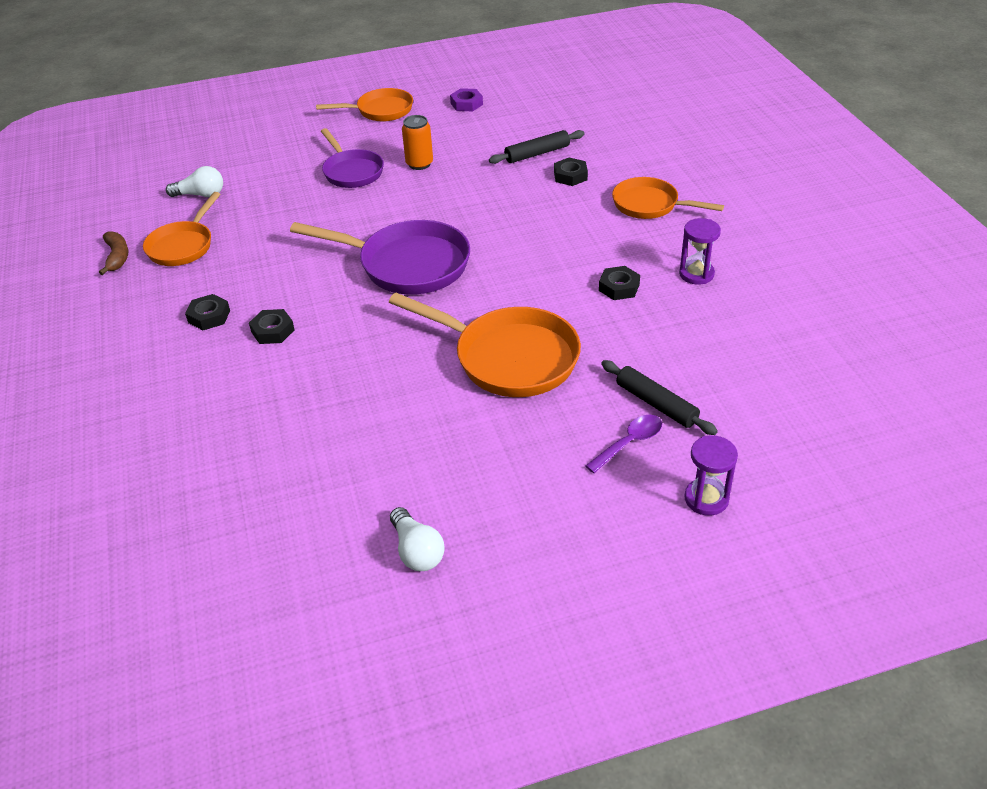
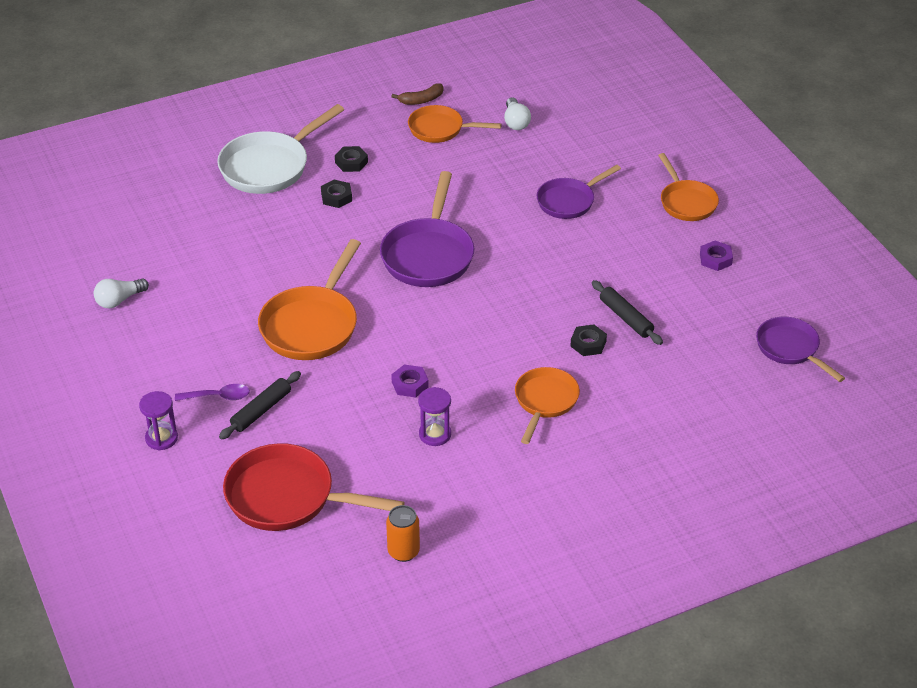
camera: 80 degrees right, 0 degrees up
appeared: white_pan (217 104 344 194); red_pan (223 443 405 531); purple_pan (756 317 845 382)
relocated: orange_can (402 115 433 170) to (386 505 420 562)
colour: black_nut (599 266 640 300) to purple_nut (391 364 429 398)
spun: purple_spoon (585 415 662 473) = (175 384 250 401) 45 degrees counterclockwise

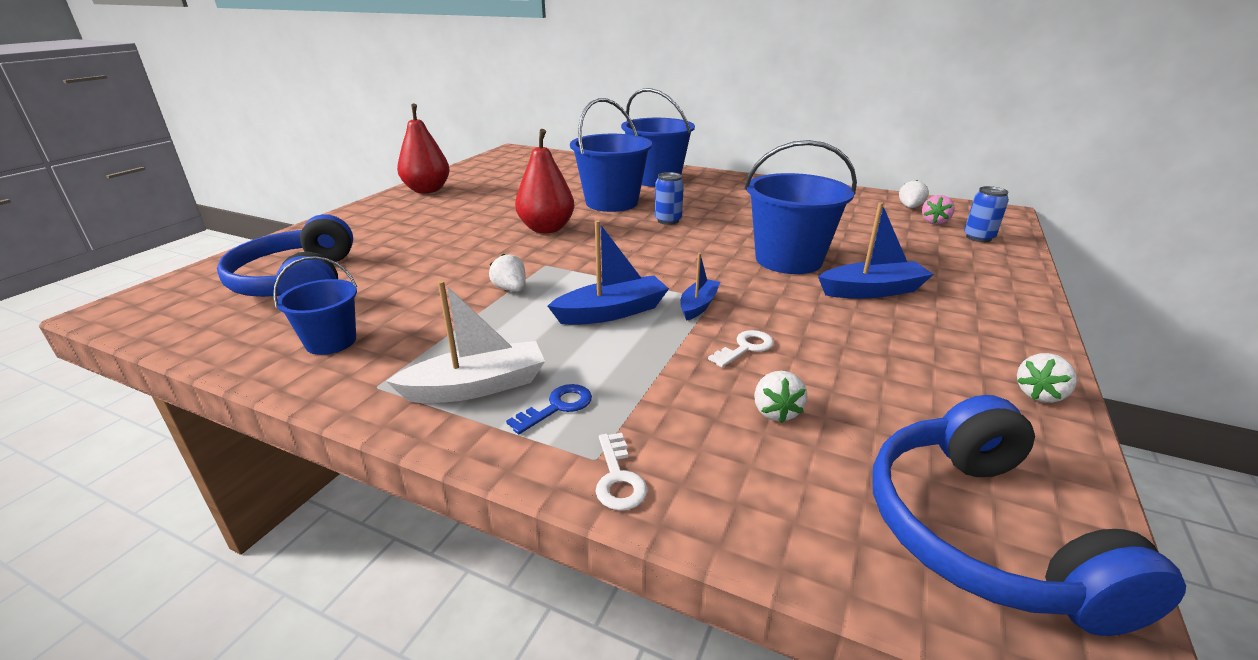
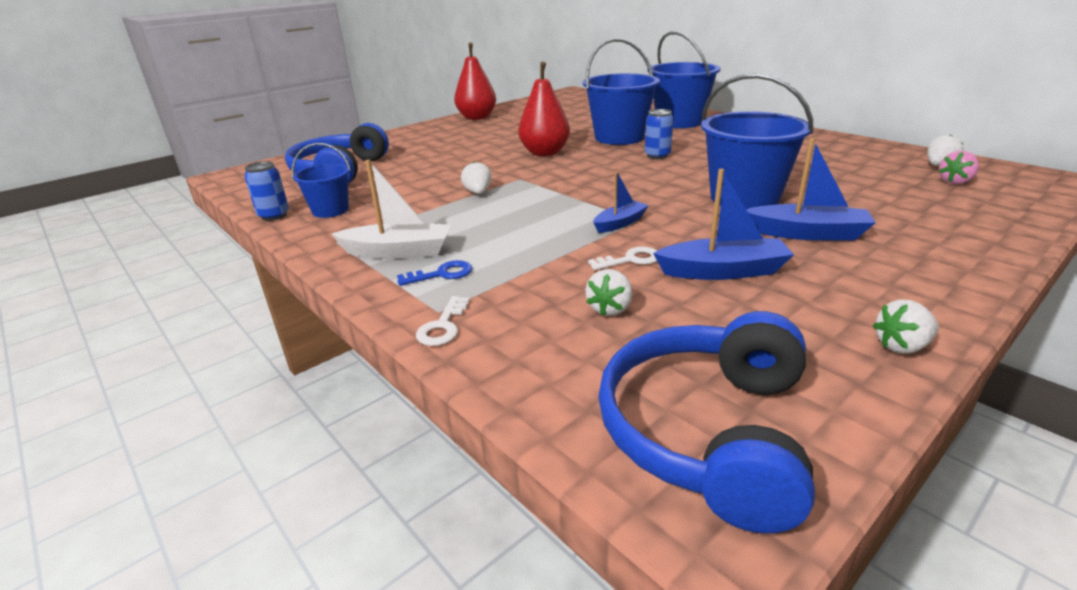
camera: 25 degrees right, 0 degrees up
relocated: blue_boat (548 220 669 325) to (653 169 794 280); blue_can (964 186 1009 242) to (244 161 289 221)

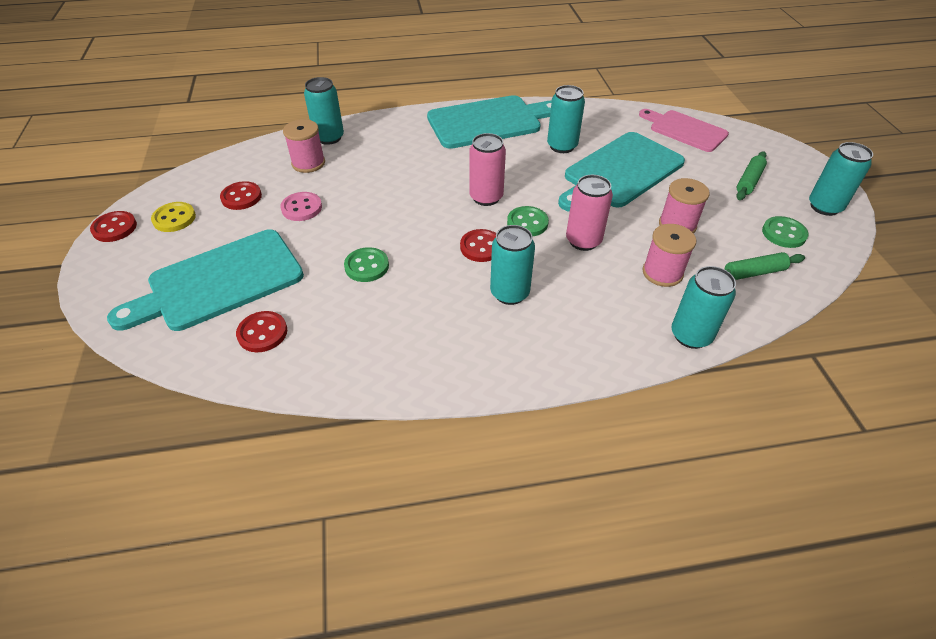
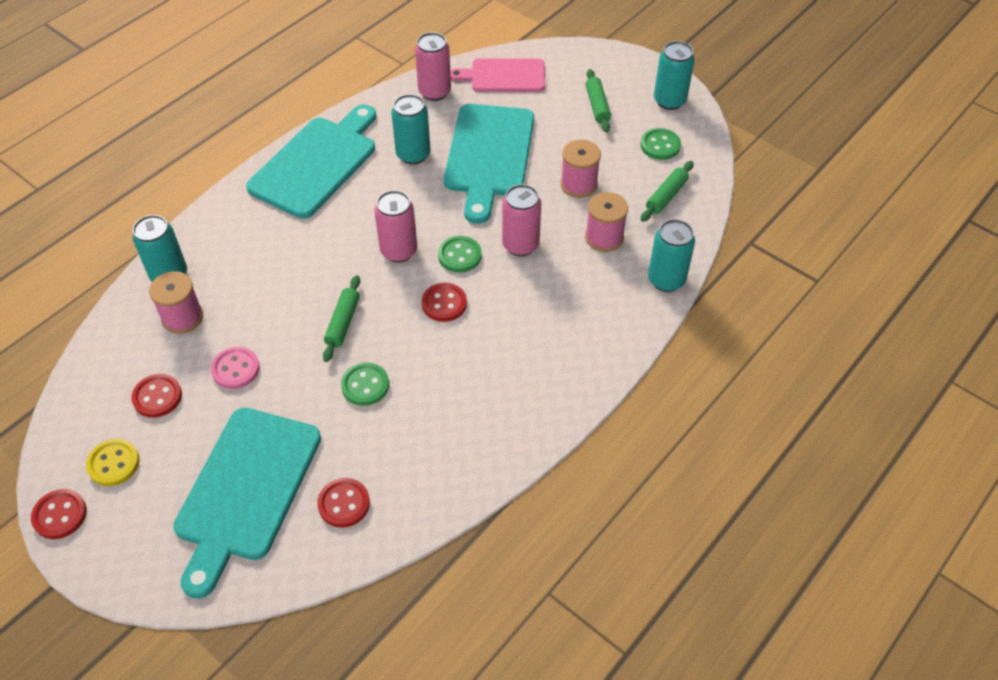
camera: 40 degrees left, 5 degrees up
missing: turquoise_can (490 225 535 305)
appeared: green_rolling_pin (323 275 360 362); pink_can (415 32 451 101)

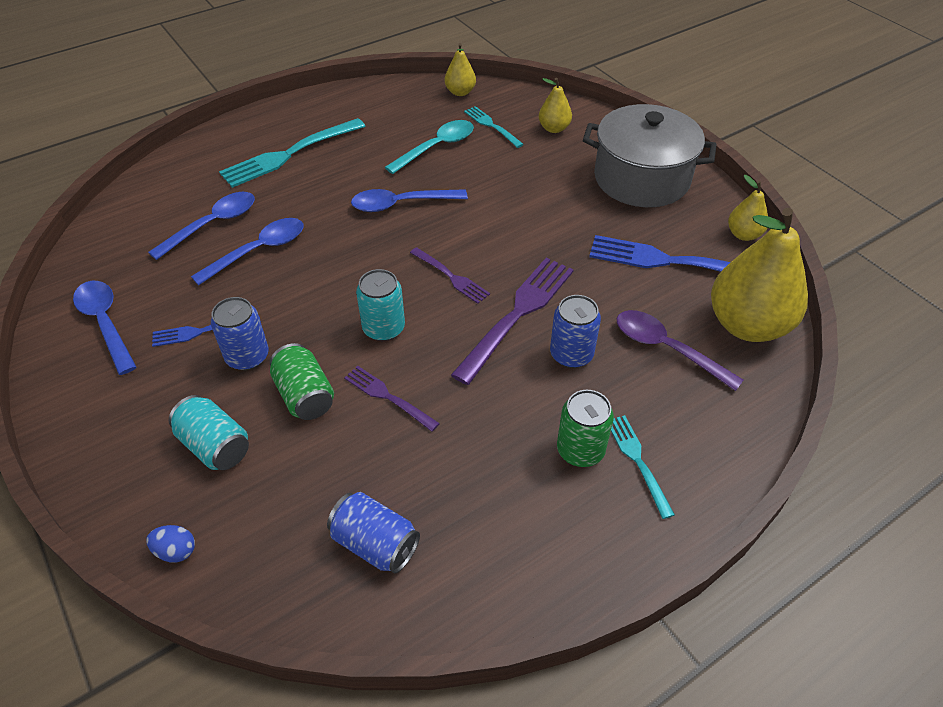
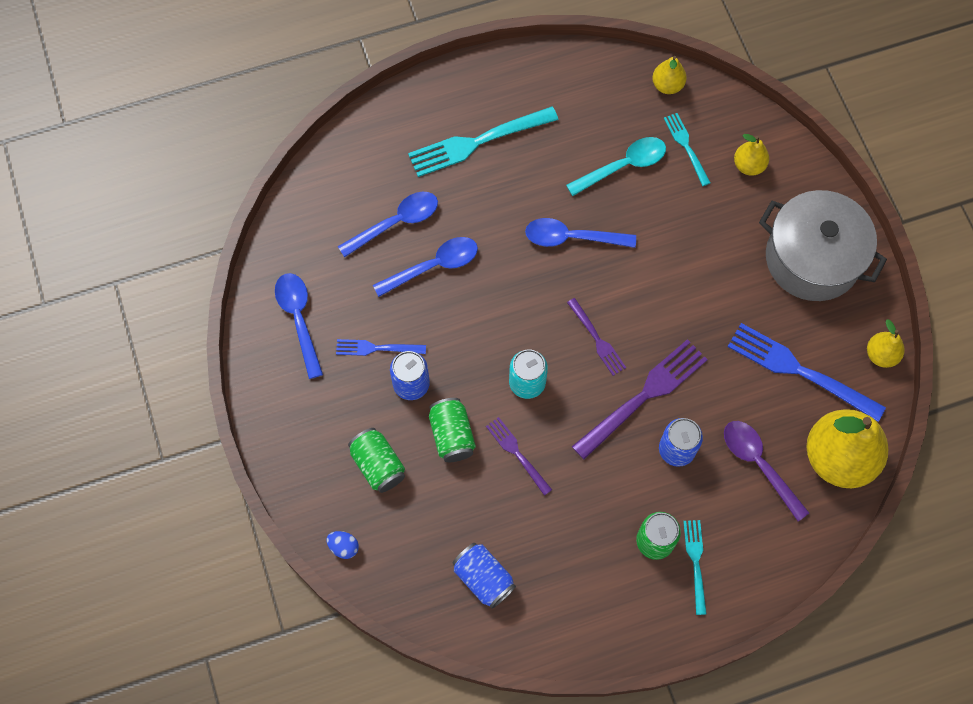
camera: 15 degrees right, 20 degrees up
colour: turquoise_can (169 395 249 470) to green_can (348 428 405 493)

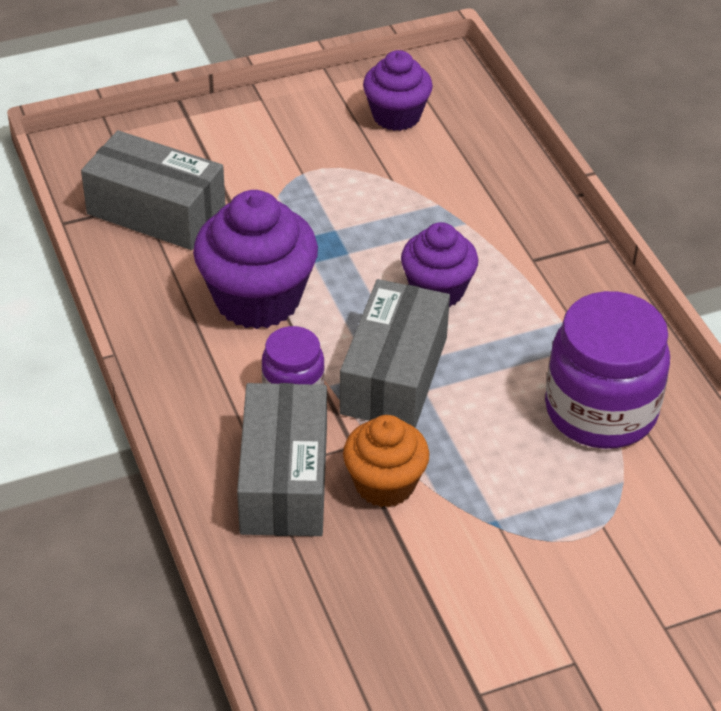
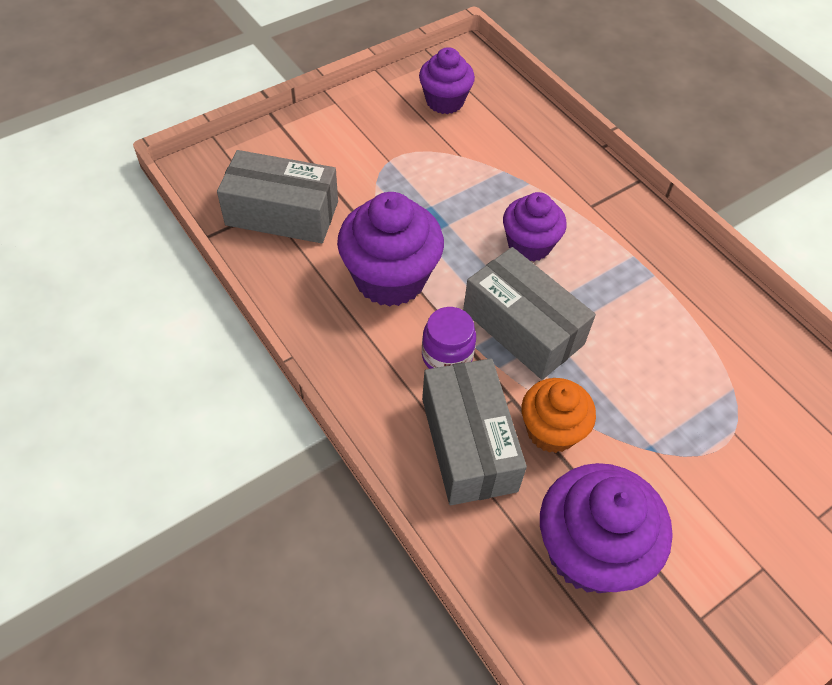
camera: 15 degrees left, 10 degrees up
missing: purple_jar (545 291 670 449)
appeared: purple_cupcake (540 463 673 593)
spun: grey_box (340 279 450 428) = (463 247 596 380) 45 degrees counterclockwise

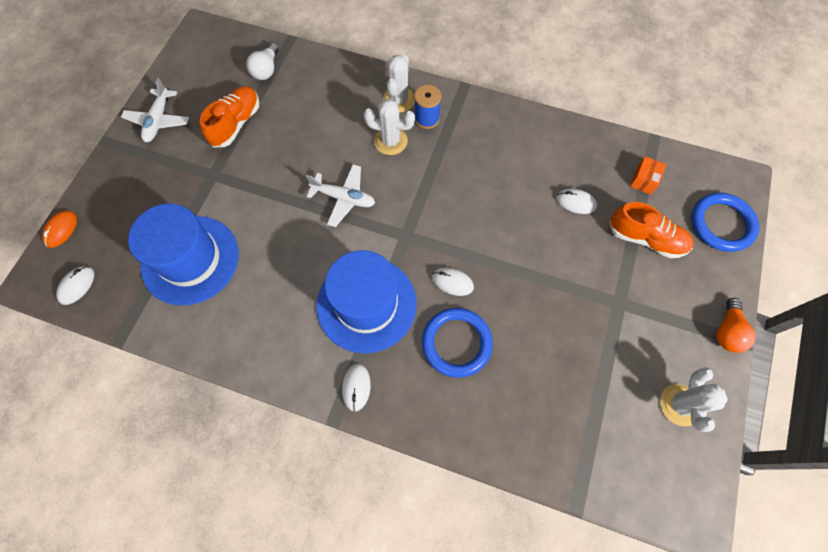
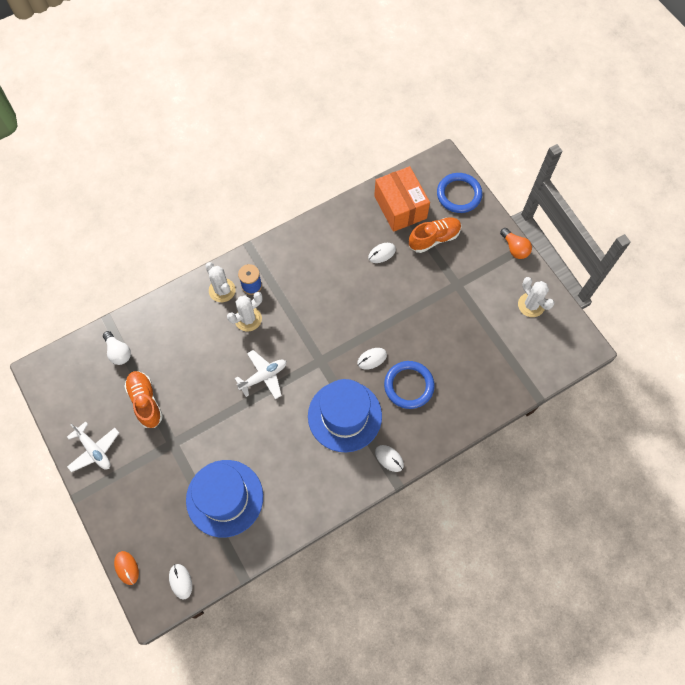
camera: 50 degrees left, 0 degrees up
size: orange_box (630 156 666 195) = (374 166 430 232) x2.32

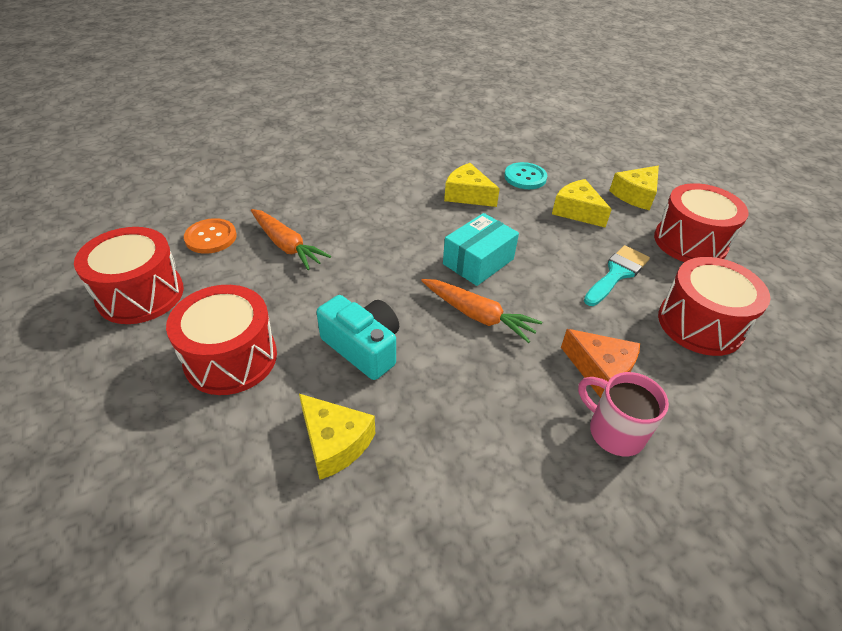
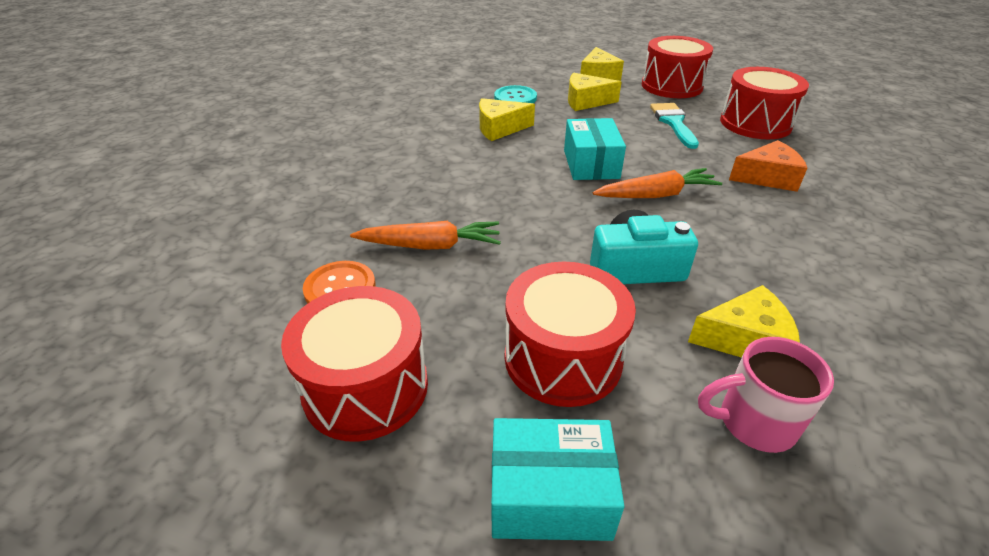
camera: 45 degrees left, 5 degrees down
appeared: turquoise_box (491 418 624 541)
relocated: pink_mug (578 372 669 456) to (698 337 834 453)

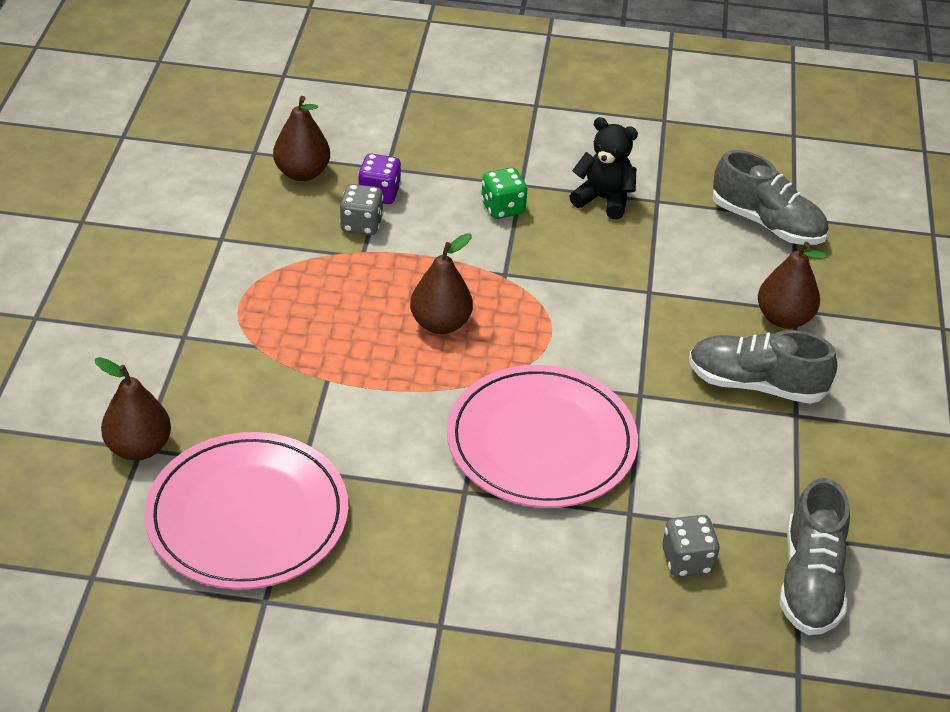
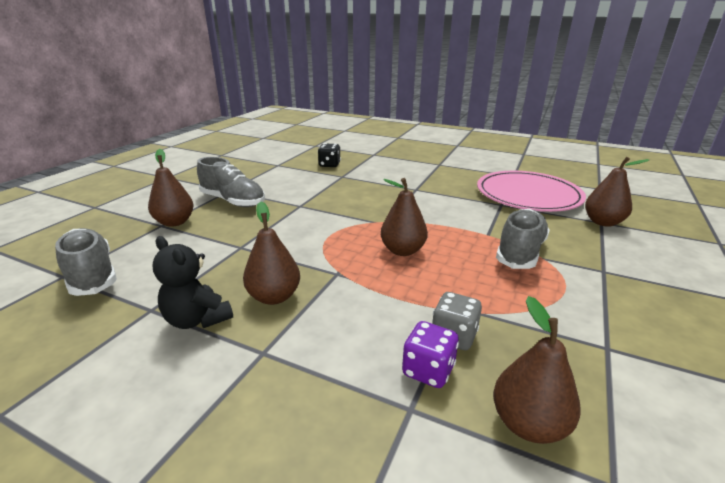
camera: 160 degrees left, 15 degrees down
missing: pink_plate (447 365 638 508); green_dice (481 167 528 219)
appeared: brown_pear (243 202 300 305)
relocated: grey_shoe (779 478 850 635) to (496 209 550 269)
colour: grey_dice (662 515 720 577) to black_dice (318 143 341 167)

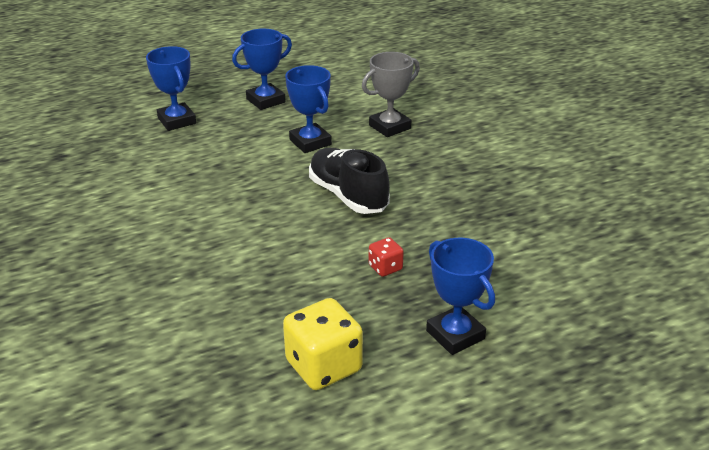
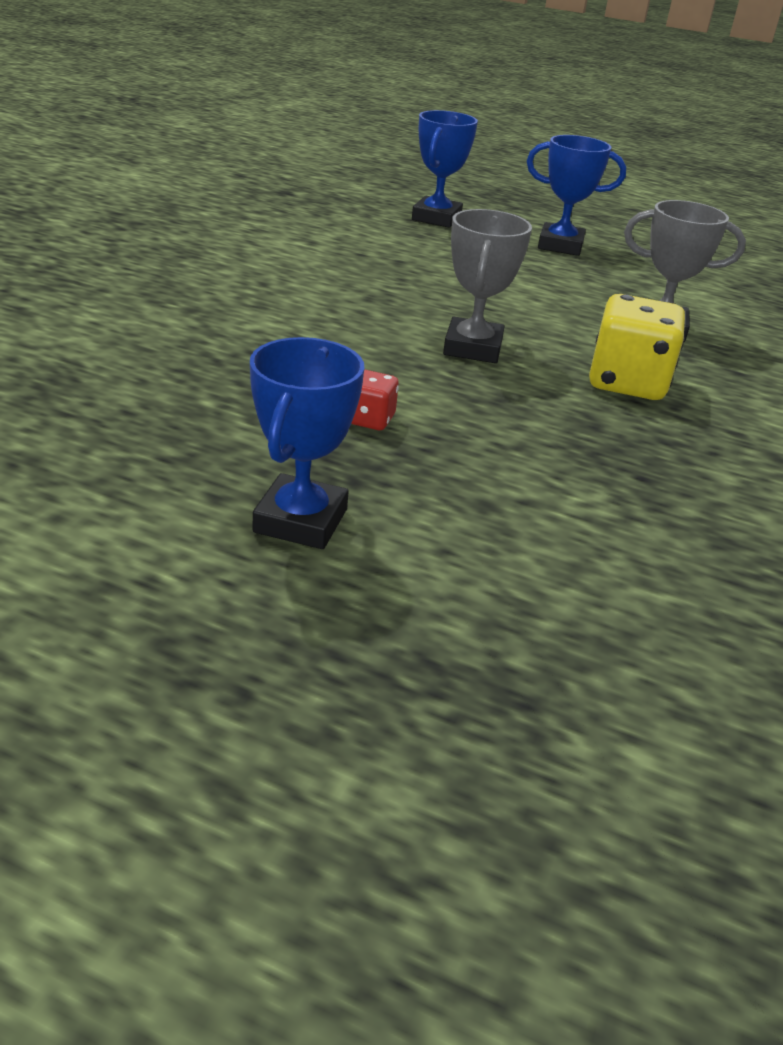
camera: 45 degrees right, 0 degrees up
missing: blue_trophy (285 65 332 153)
relocated: yellow_dice (283 298 363 390) to (589 294 686 400)
exchanged: black_shoe (309 148 390 214) to grey_trophy (443 209 532 363)

